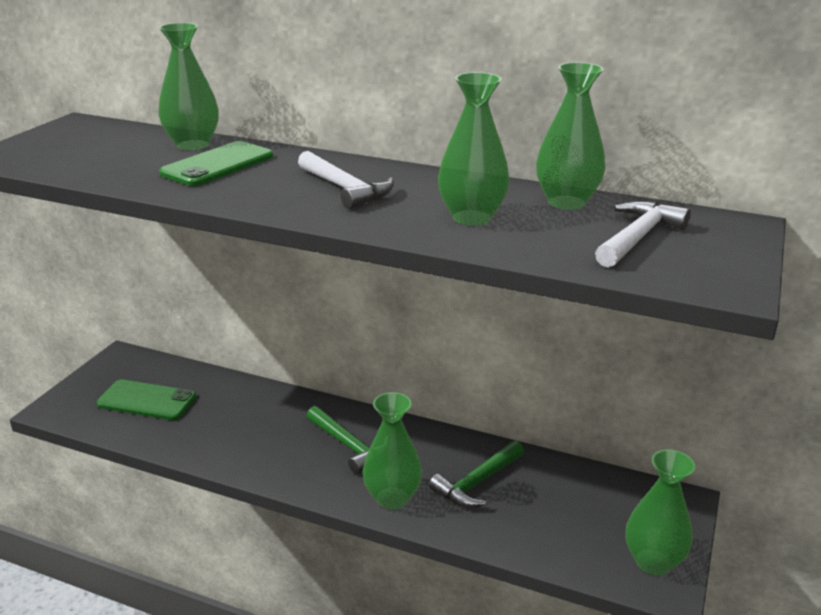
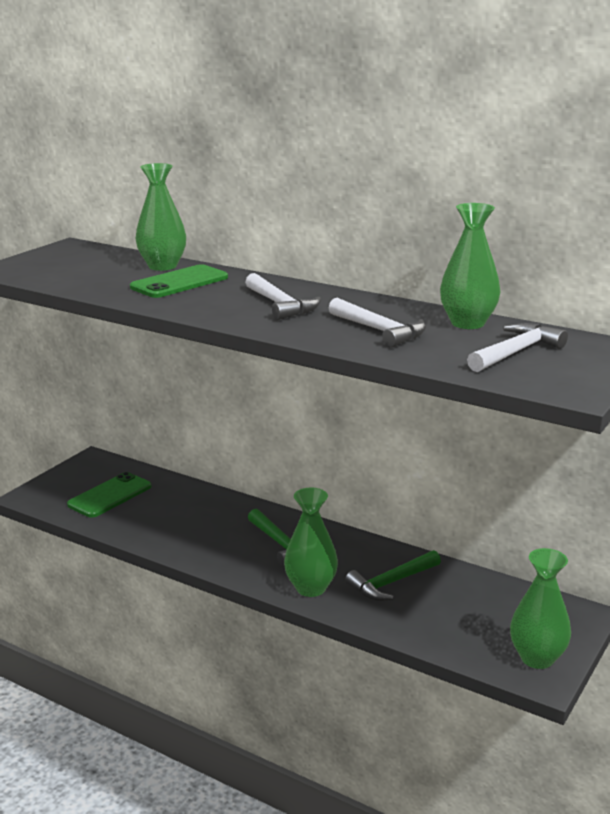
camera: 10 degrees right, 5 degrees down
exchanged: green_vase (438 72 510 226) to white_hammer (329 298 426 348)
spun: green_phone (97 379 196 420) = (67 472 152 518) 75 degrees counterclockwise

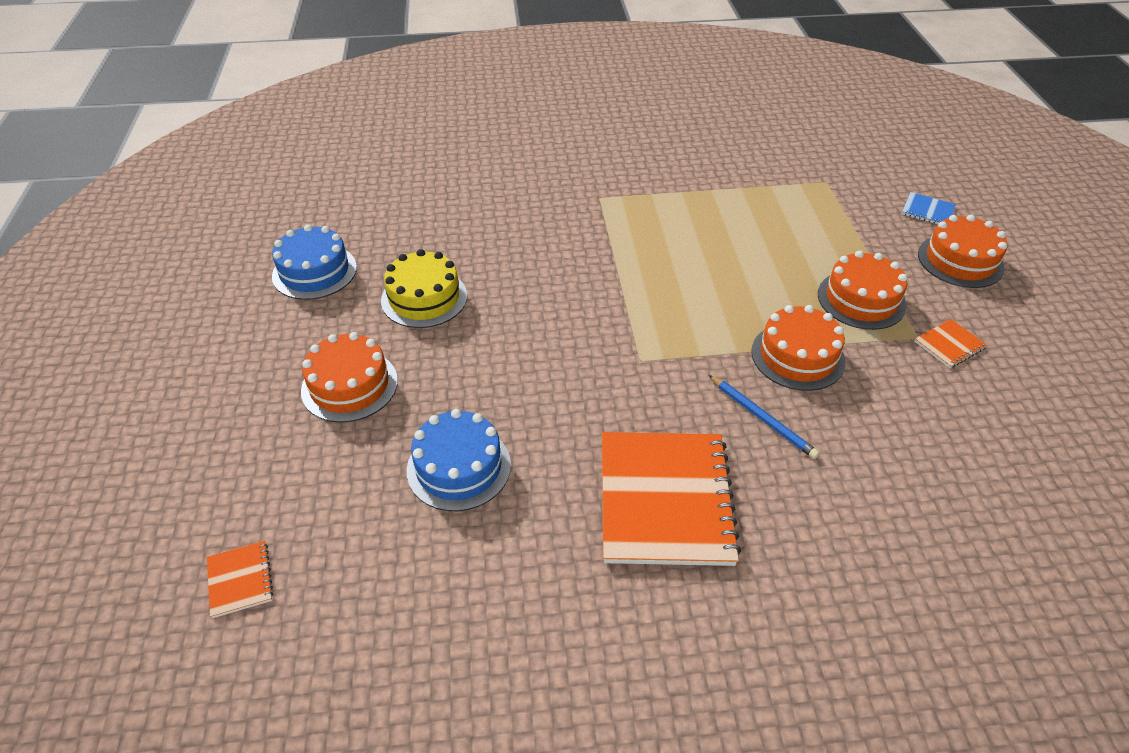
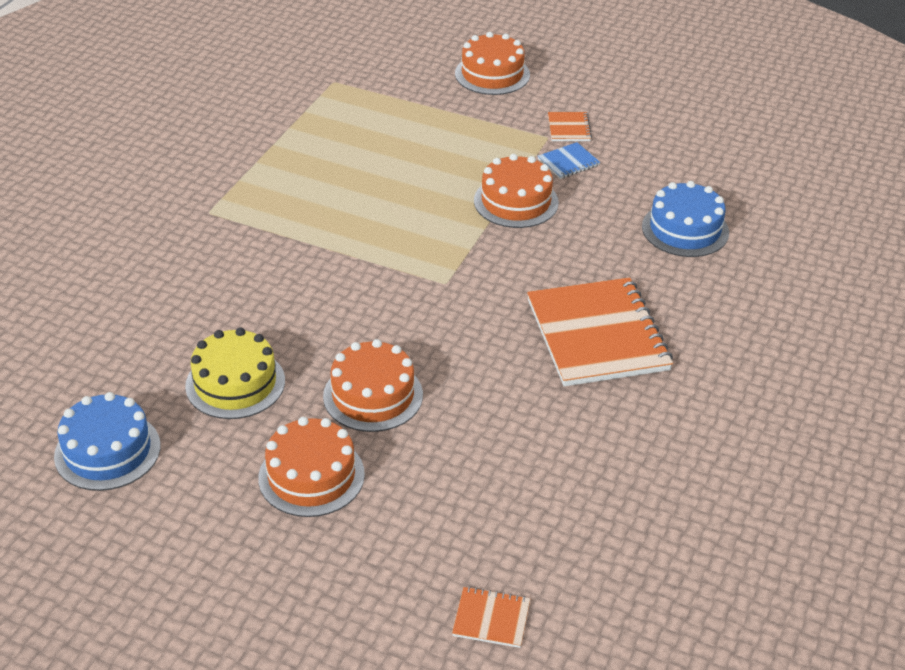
camera: 60 degrees left, 5 degrees down
missing: blue_pencil (709 375 820 459)
relocated: blue_cake (407 409 511 511) to (642 181 729 257); orange_cake (818 251 907 330) to (323 339 423 432); blue_notebook (902 192 956 224) to (538 142 600 179)
spun: orange_notebook (602 432 741 566) = (527 277 673 386) 45 degrees clockwise

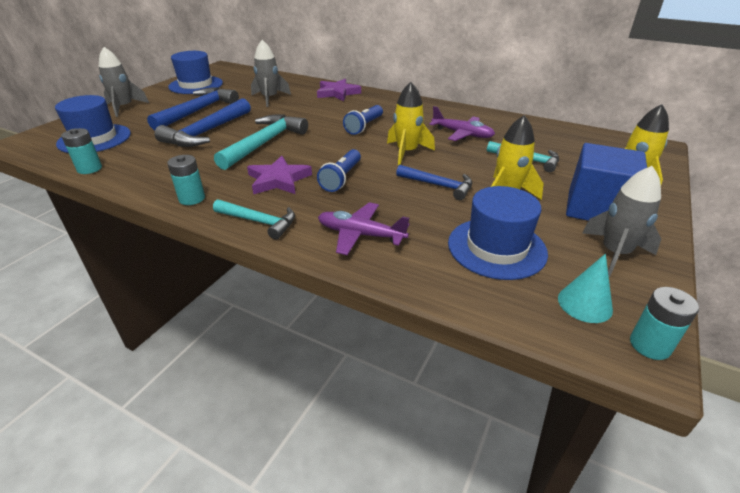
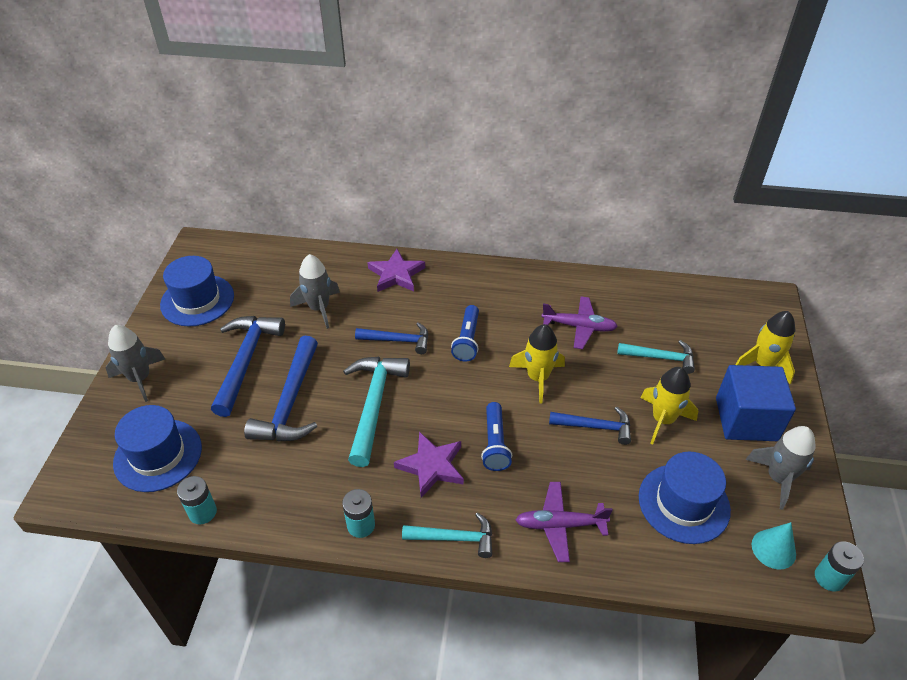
camera: 20 degrees left, 10 degrees up
appeared: blue_hammer (355 322 428 354)

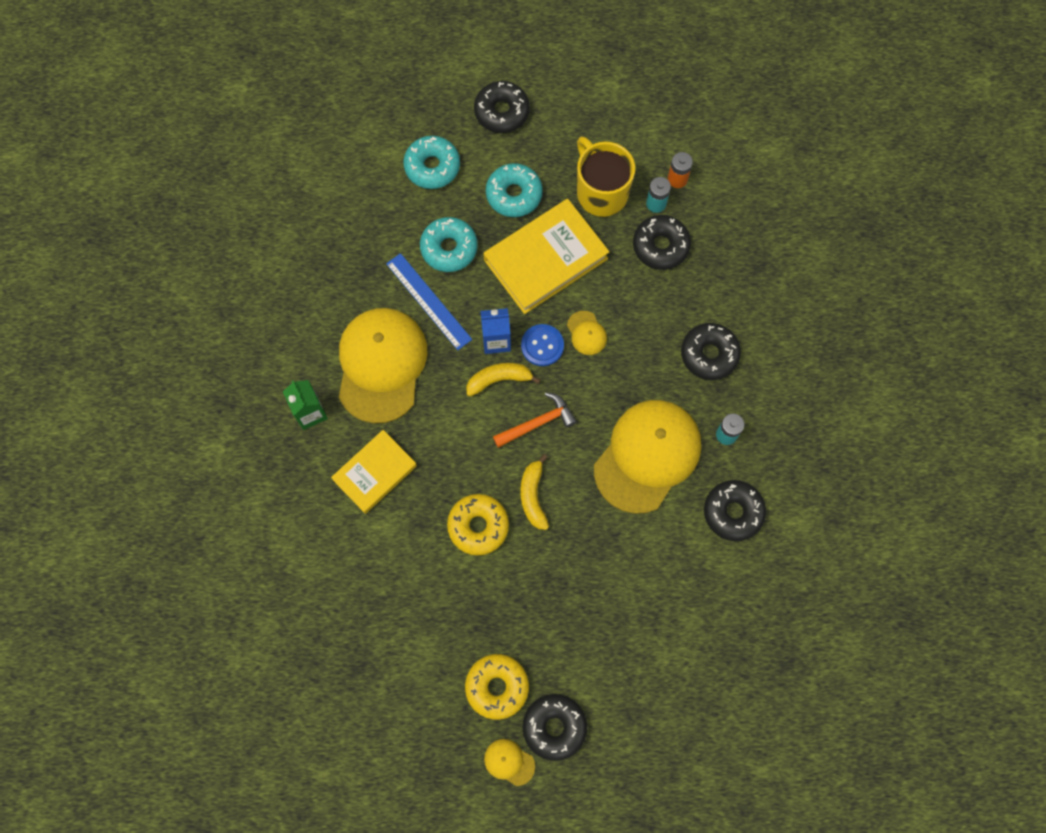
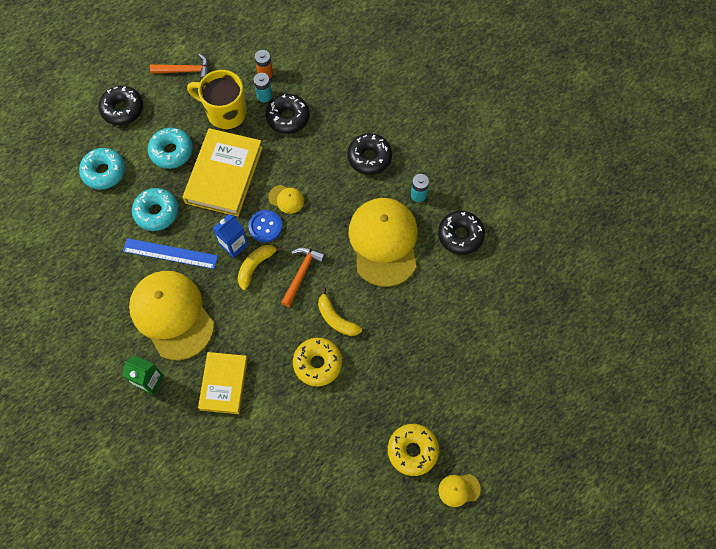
camera: 40 degrees left, 5 degrees down
missing: black_donut (522 694 587 761)
appeared: orange_hammer (150 54 209 80)

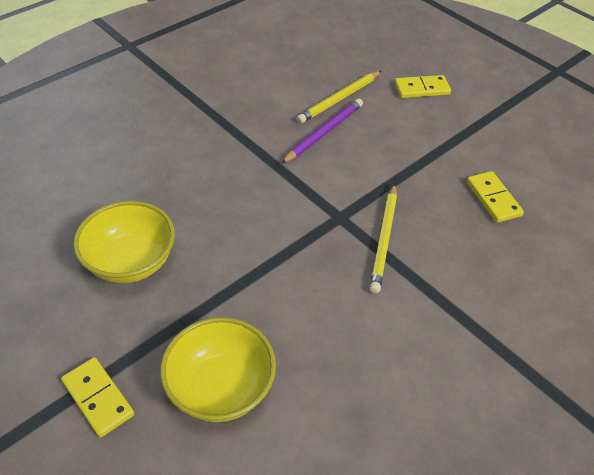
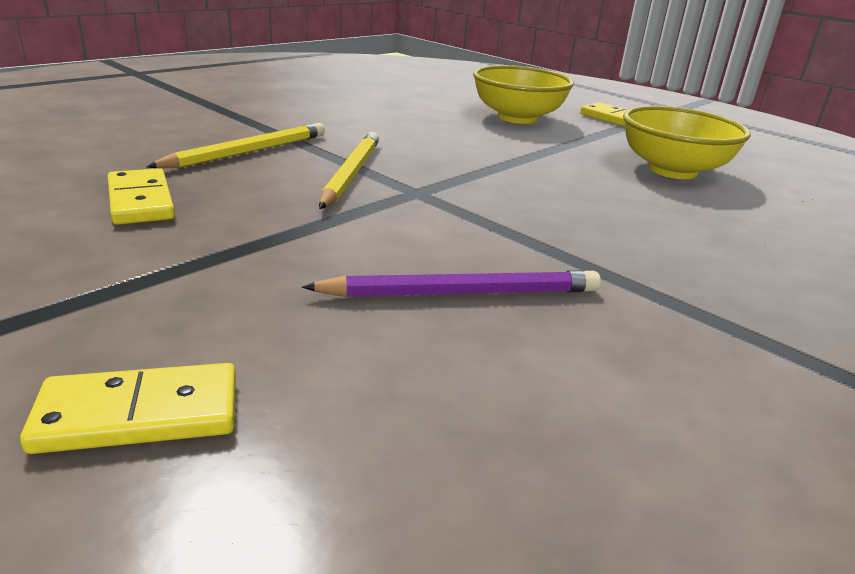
camera: 175 degrees right, 20 degrees down
relocated: yellow_pencil (297 71 381 124) to (146 123 325 168)
spun: purple_pencil (281 99 363 164) = (302 270 601 297) 135 degrees counterclockwise

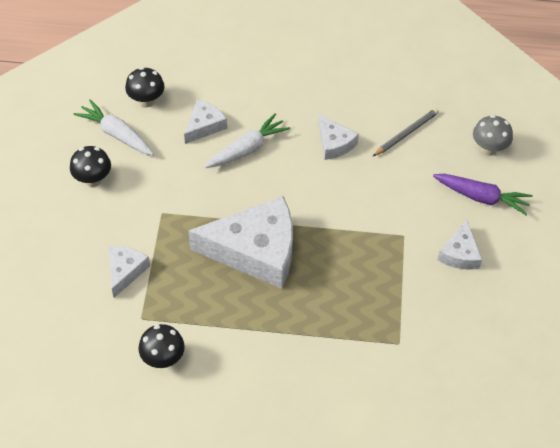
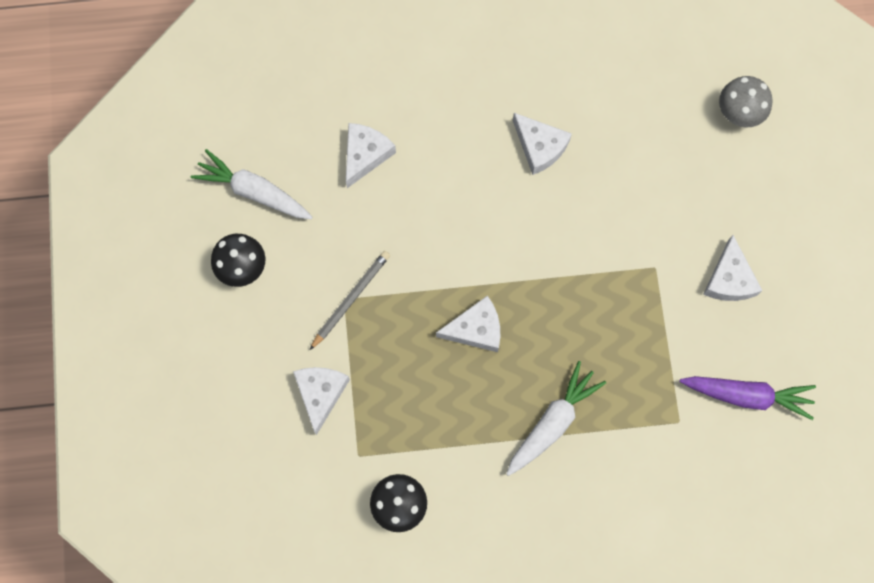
camera: 10 degrees left, 20 degrees up
missing: black_mushroom (125 67 164 107)
relocated: white_carrot (205 113 290 168) to (506 361 606 476); grey_pencil (372 108 439 157) to (310 251 390 350); purple_carrot (433 174 533 215) to (680 376 816 420)
size: white_cheese (188 196 293 289) = (436 295 500 352) x0.49

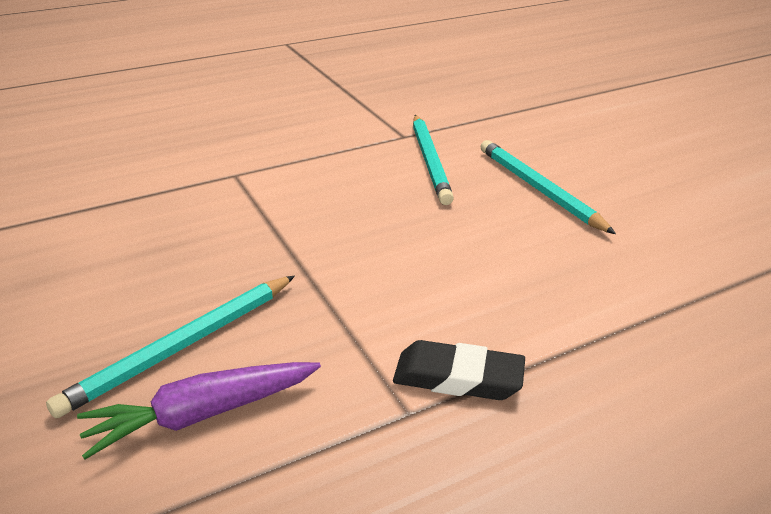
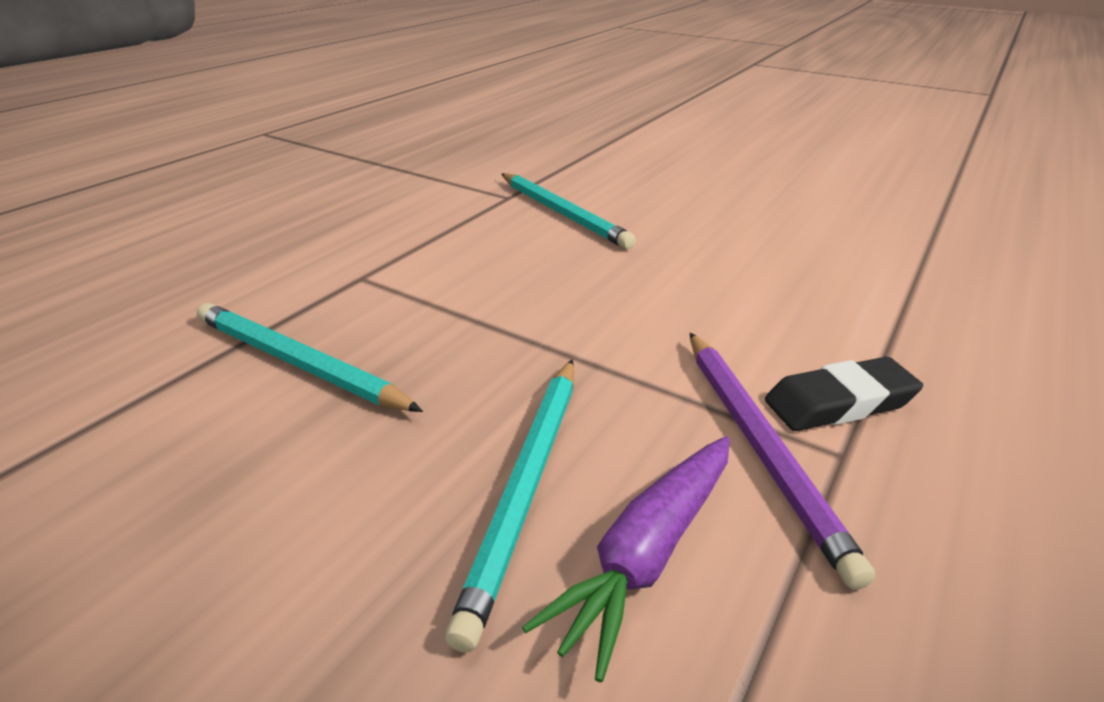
camera: 30 degrees left, 0 degrees up
appeared: purple_pencil (690 333 875 590)
relocated: turquoise_pencil (480 140 616 234) to (197 303 423 412)

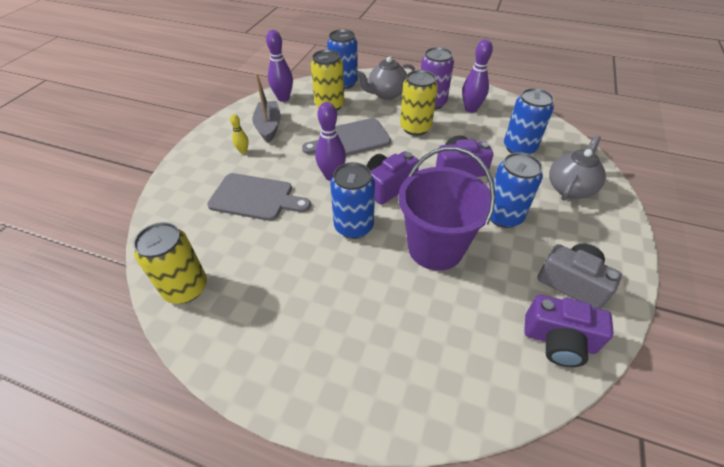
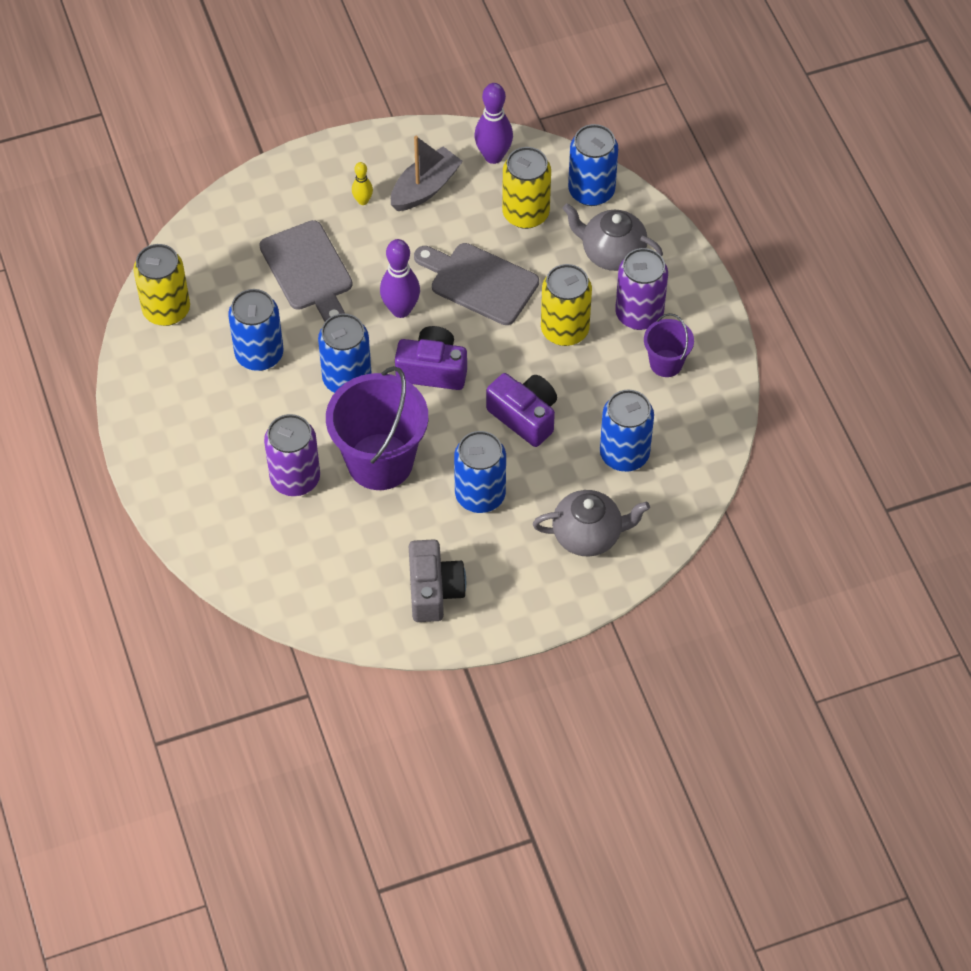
camera: 50 degrees right, 10 degrees up
missing: purple_camera (524 295 614 367)
appeared: blue_can (228 289 284 371); purple_can (264 414 320 496)
exchanged: purple_bowling_pin (462 39 493 113) to purple_bucket (644 313 694 377)

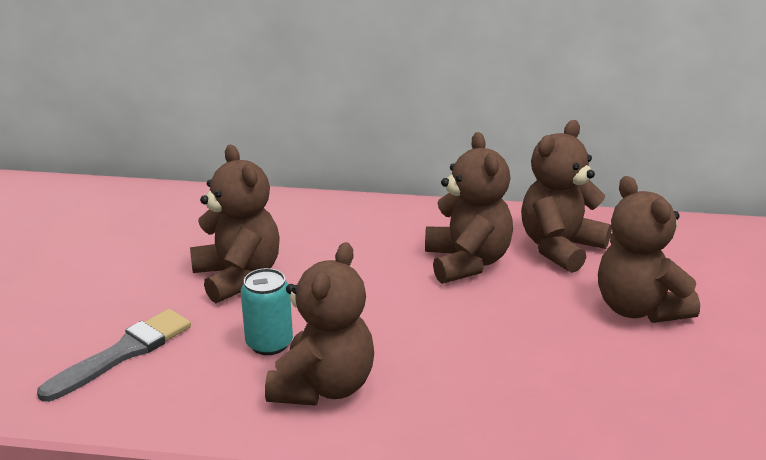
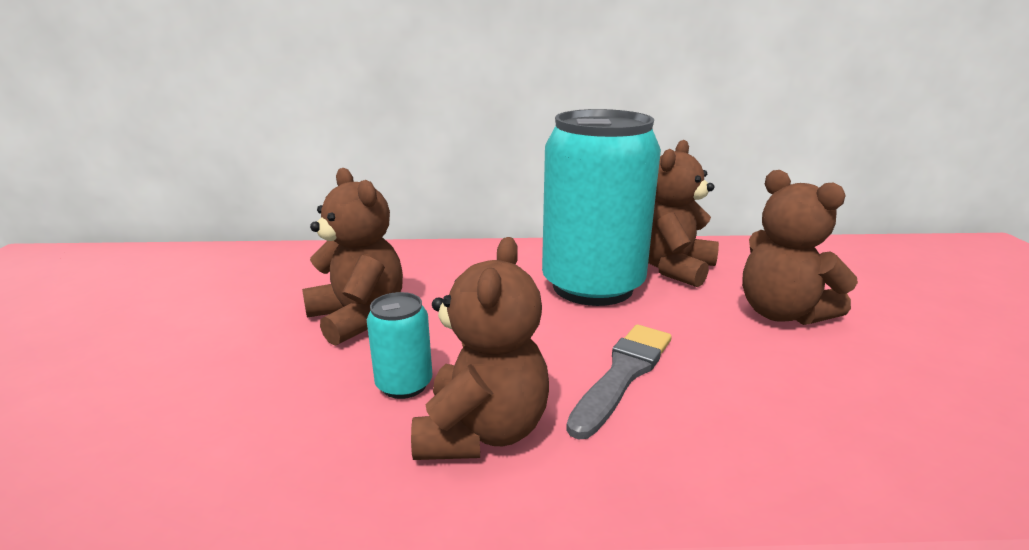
camera: 10 degrees left, 5 degrees down
relocated: grey_brush (37 309 191 402) to (566 324 672 440)
exchanged: brown_teddy_bear (425 132 513 284) to turquoise_can (542 109 661 306)

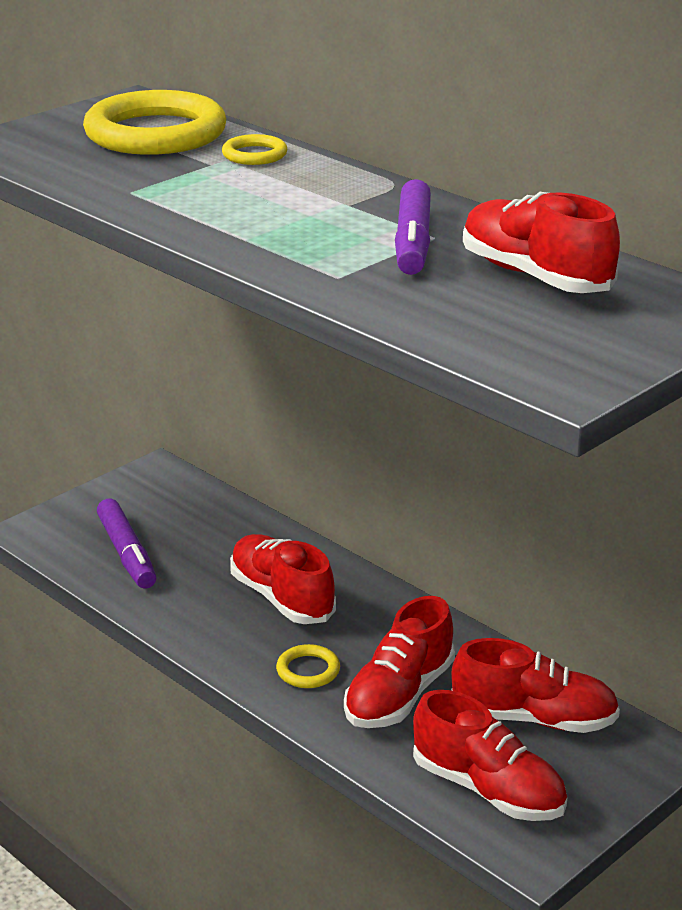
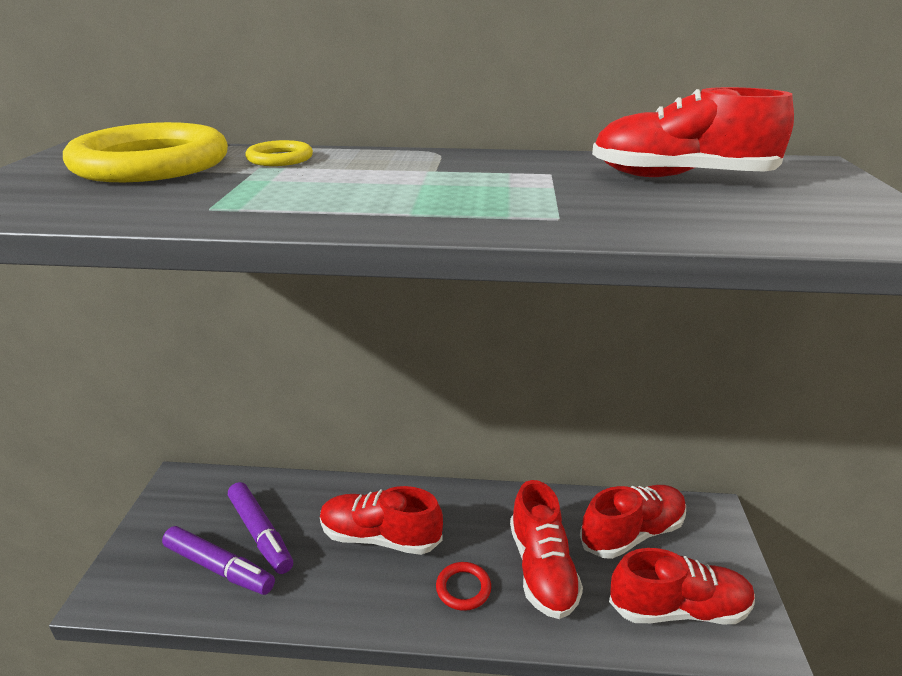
camera: 40 degrees left, 0 degrees up
relocated: purple_marker (395 179 431 275) to (228 482 293 574)
colour: yellow_ring (276 644 340 688) to red_ring (436 562 491 611)

